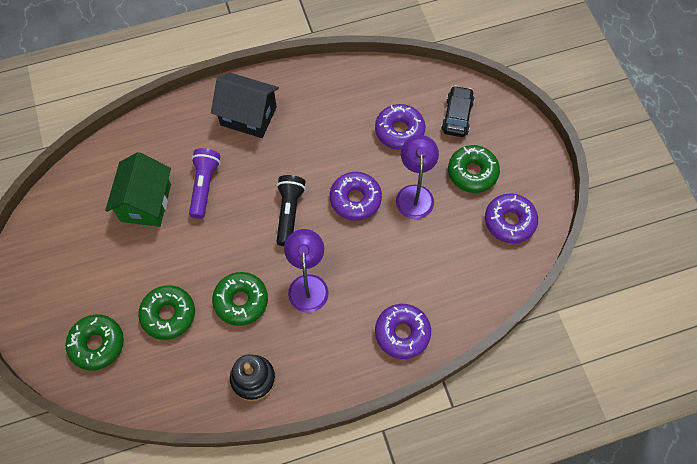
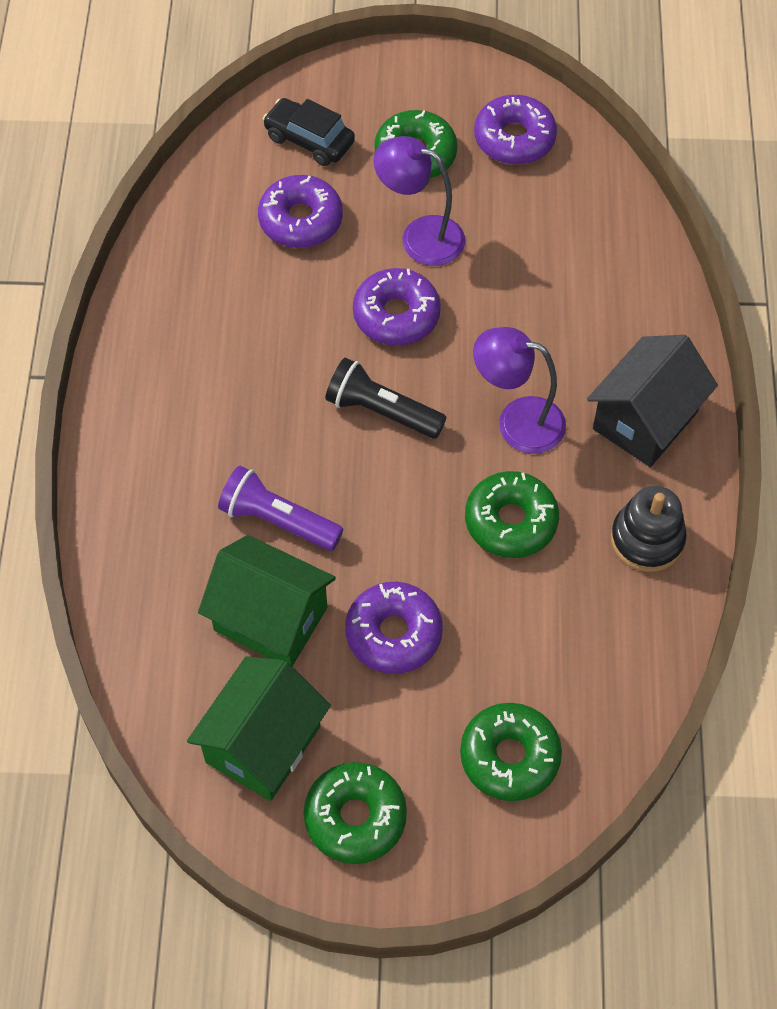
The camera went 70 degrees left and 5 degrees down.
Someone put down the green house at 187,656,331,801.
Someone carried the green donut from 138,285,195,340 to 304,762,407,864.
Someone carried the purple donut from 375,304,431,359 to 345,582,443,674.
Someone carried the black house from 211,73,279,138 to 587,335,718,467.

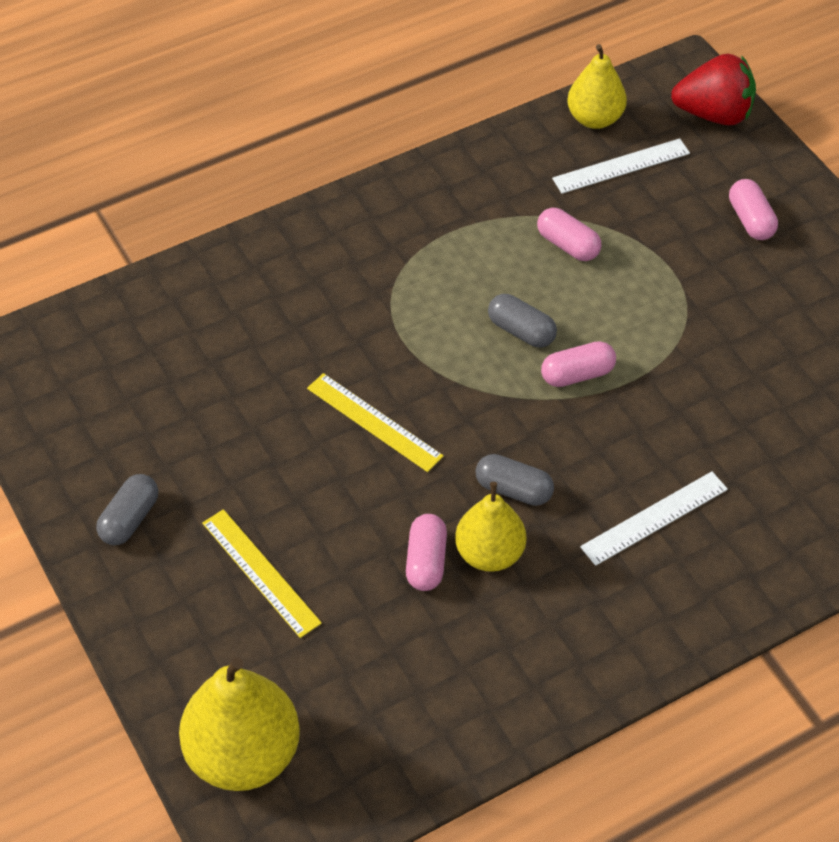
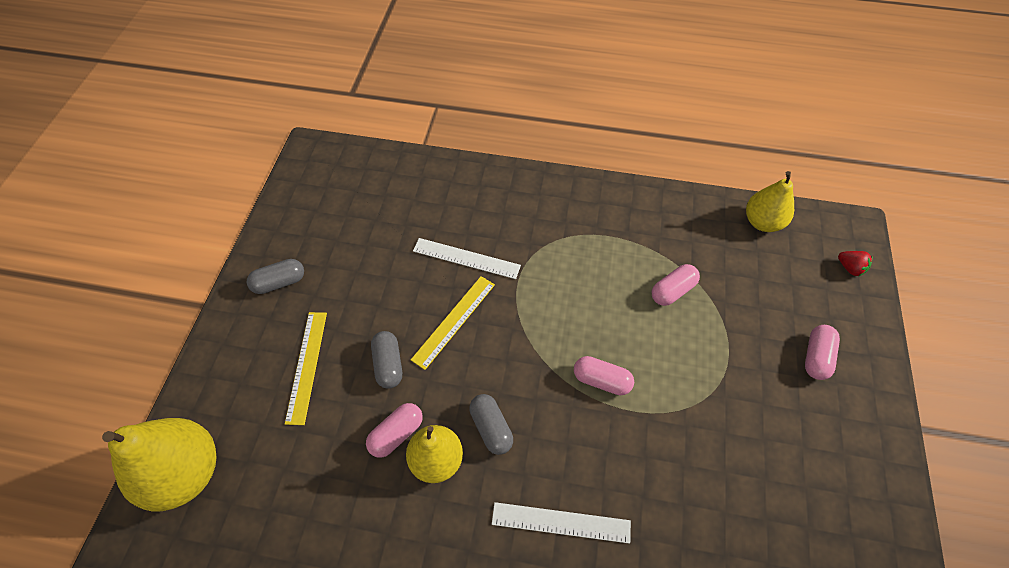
The camera went 40 degrees right and 5 degrees up.
Someone carried the grey capsule from 488,294,557,347 to 371,331,402,389.
Someone rotated the yellow ruler at 307,373,444,472 by 45 degrees clockwise.
Someone carried the white ruler from 552,138,690,194 to 413,238,521,279.
Someone rotated the pink capsule at 537,208,602,261 by 60 degrees clockwise.
Someone scaled the red strawberry at 671,54,756,125 by 0.46.

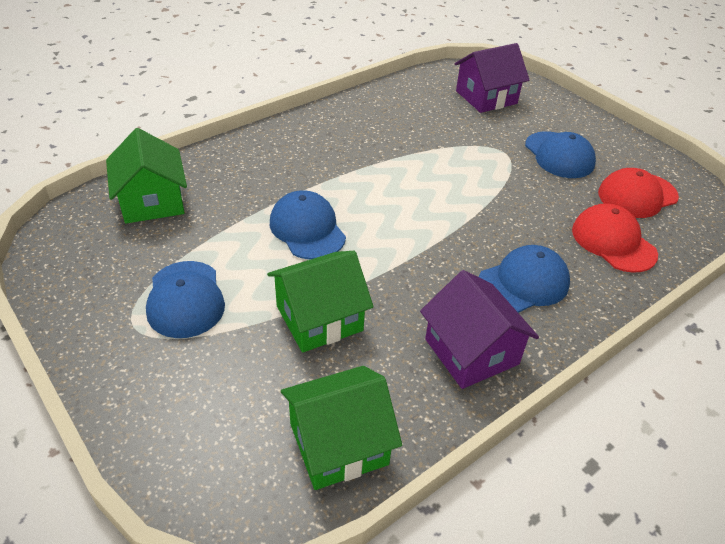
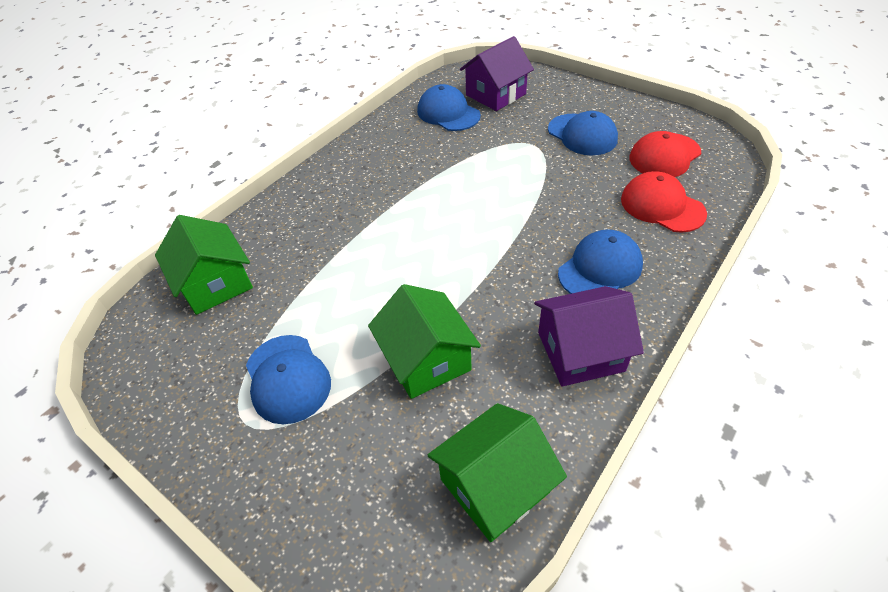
The camera went 10 degrees left and 5 degrees up.
Someone rotated the green house at 267,251,374,353 by 75 degrees counterclockwise.
Someone carried the blue cap from 270,190,346,260 to 417,84,481,131.
Someone rotated the purple house at 420,270,539,389 by 60 degrees counterclockwise.

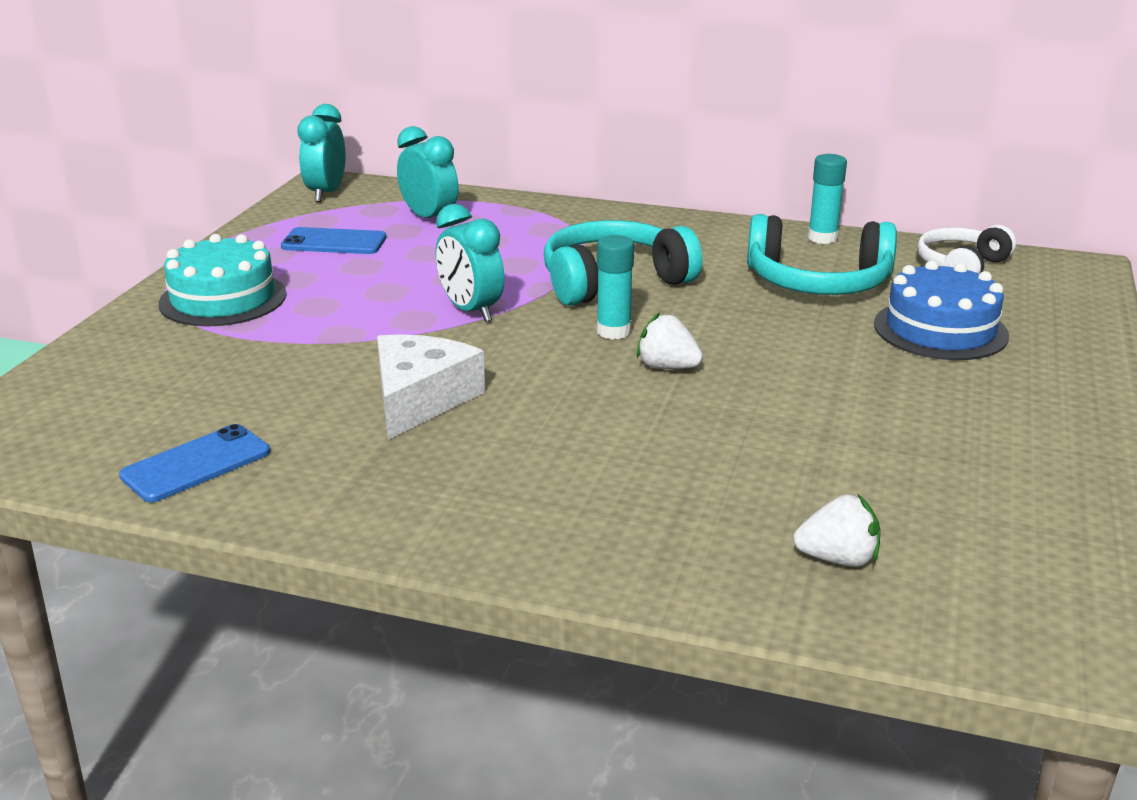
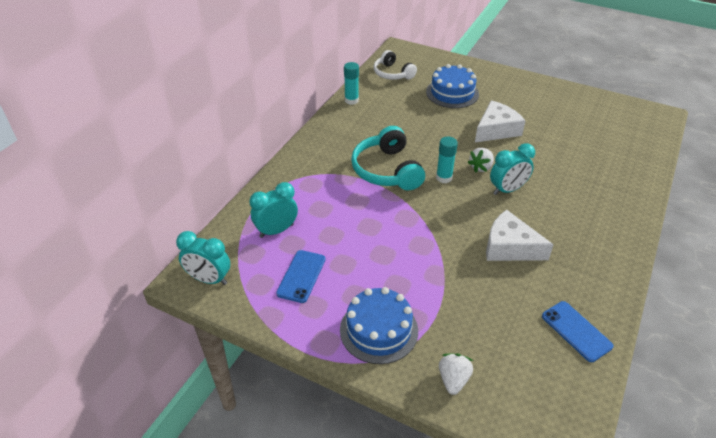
The camera went 80 degrees left and 15 degrees up.
Someone repainted the turquoise cake at 159,234,287,326, which became the blue cake at 340,287,418,364.
Someone carried the white strawberry from 793,494,880,567 to 439,353,473,395.
Someone put down the white cheese at 475,100,526,142.
Someone carried the turquoise clock from 436,204,505,322 to 490,143,535,195.
Someone took away the turquoise headphones at 747,214,897,295.

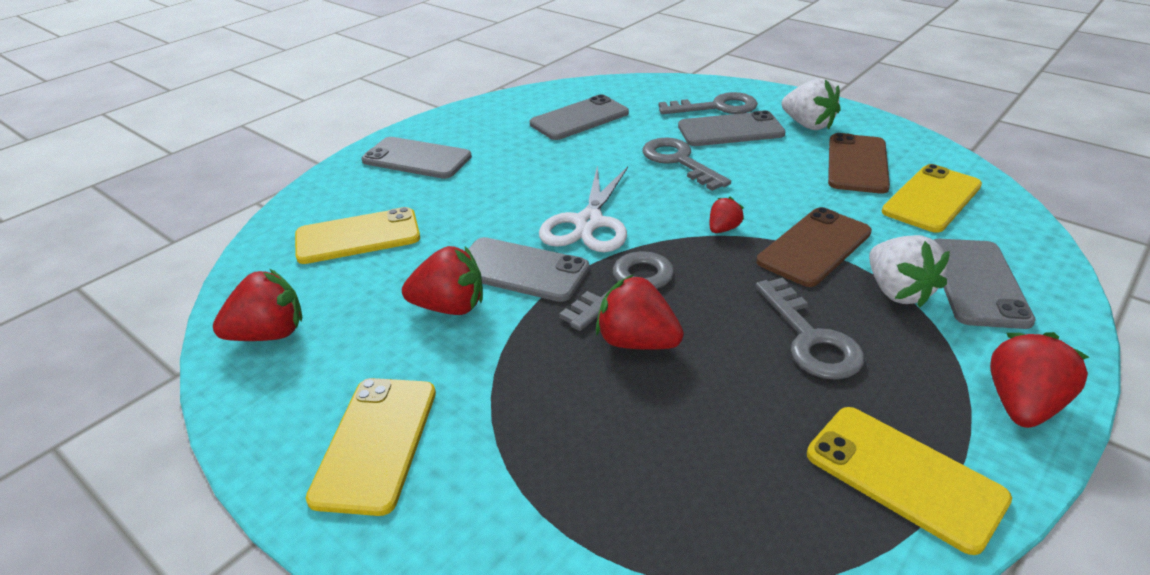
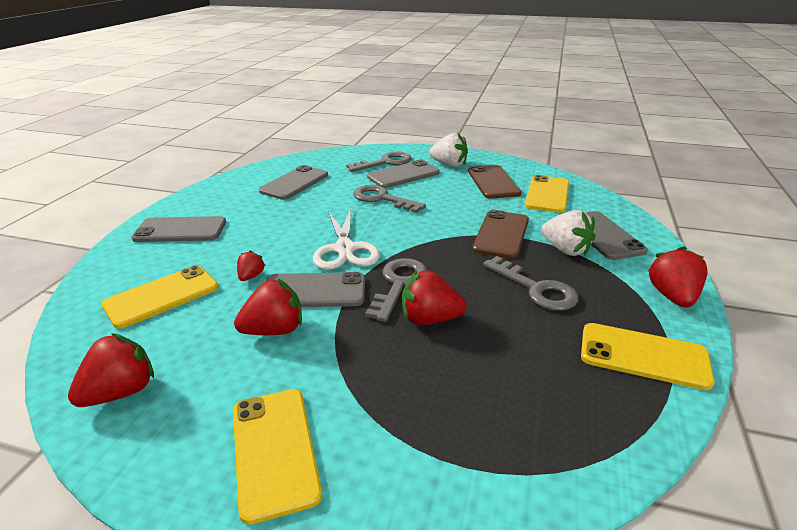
The camera went 25 degrees left and 5 degrees down.
Someone carried the red strawberry from 709,197,744,233 to 237,250,266,281.

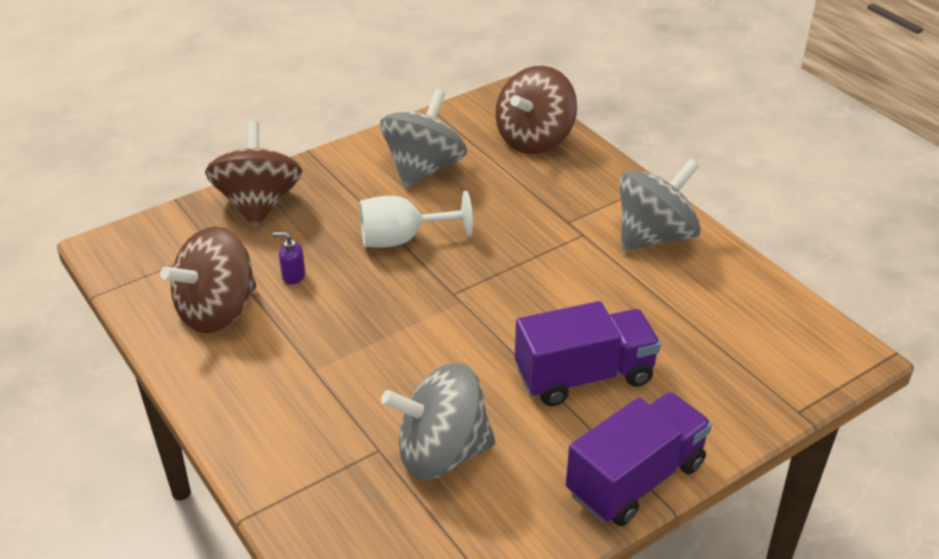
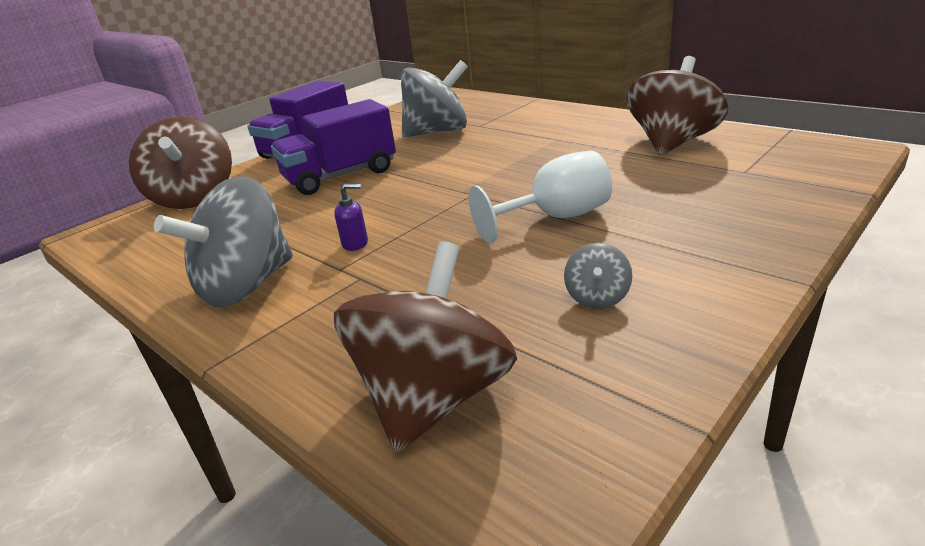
The camera went 170 degrees right and 10 degrees down.
Someone carried the brown spinning top from 205,121,302,228 to 129,116,232,209.
Someone carried the purple soap dispenser from 273,232,305,285 to 334,184,368,251.
Someone scaled the grey spinning top at 380,89,467,188 by 0.44.

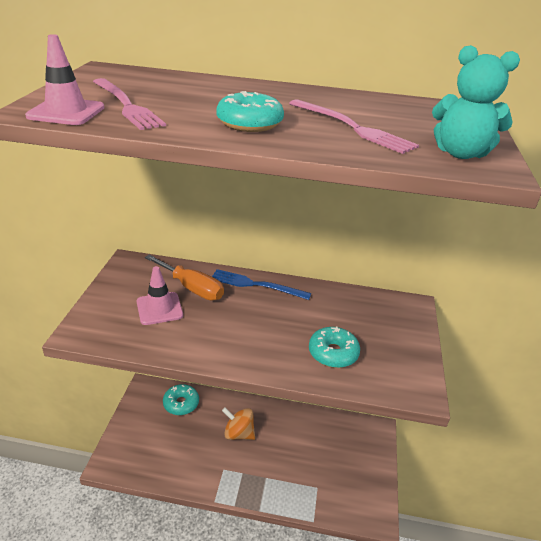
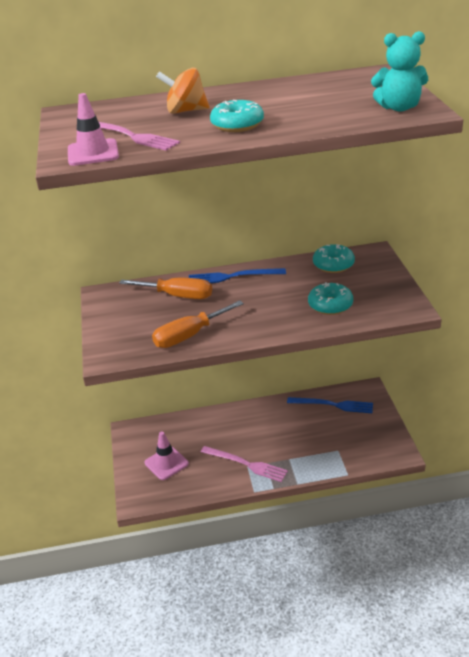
The camera went 15 degrees left and 0 degrees up.
Someone carried the pink traffic cone from 137,266,183,325 to 145,431,189,480.
Someone put down the orange screwdriver at 152,300,244,348.
Someone carried the orange spinning top from 222,408,255,440 to 156,67,209,114.
Someone carried the pink fork from 289,99,419,154 to 201,446,288,482.
Someone put down the blue fork at 287,397,373,413.
Someone carried the turquoise donut from 163,384,199,415 to 313,244,355,273.

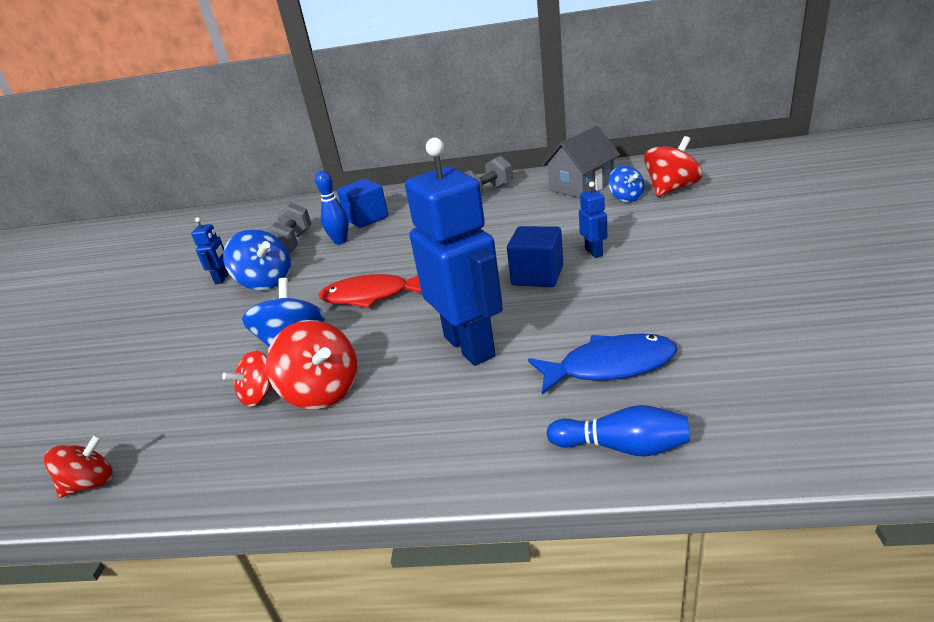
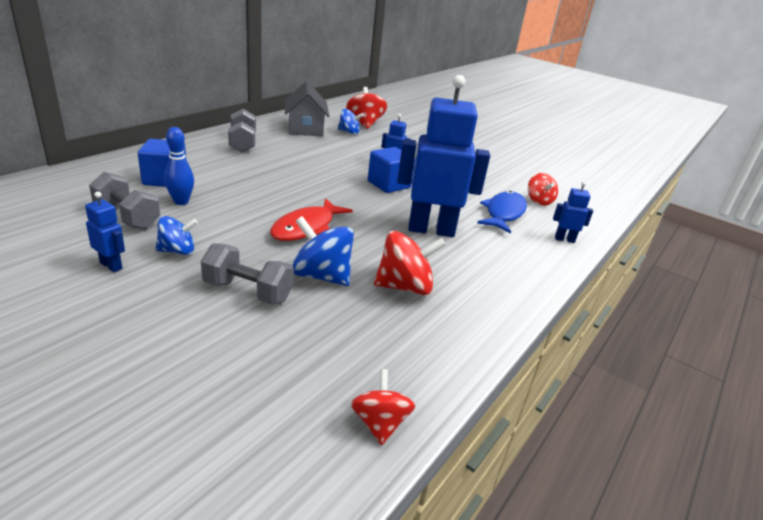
The camera went 65 degrees left and 0 degrees up.
Someone scaled the blue spinning top at 223,229,291,290 by 0.64.
Someone put down the grey dumbbell at 201,243,294,304.
Someone carried the red spinning top from 222,350,273,407 to 528,173,558,206.
Someone swapped the blue bowling pin at 547,405,690,456 for the blue robot at 553,182,593,243.

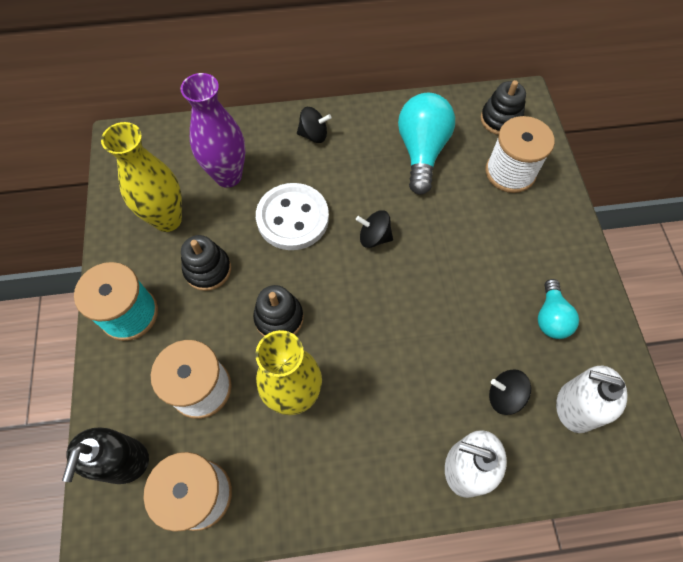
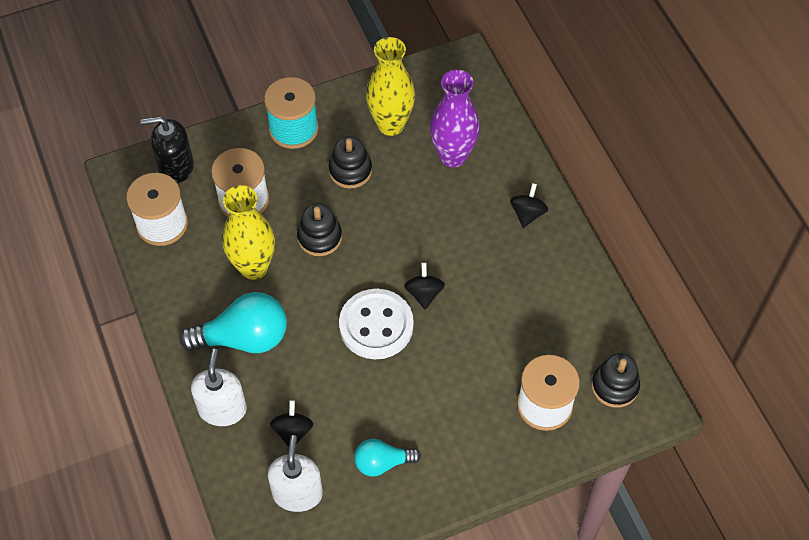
The camera went 75 degrees right and 5 degrees down.
Someone carried the turquoise light bulb from 398,93,455,195 to 179,292,287,353.
Someone carried the white button from 256,183,329,250 to 339,289,414,359.
Someone rotated the black spinning top at 297,107,332,143 by 150 degrees counterclockwise.

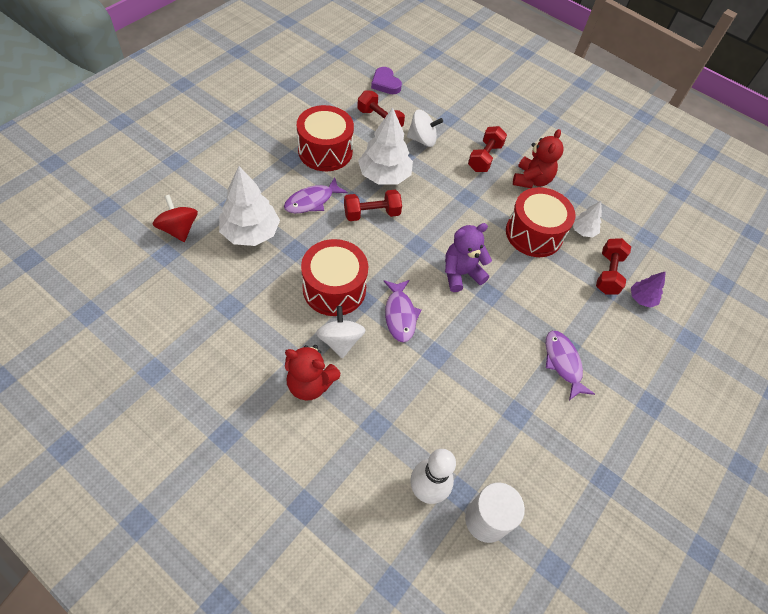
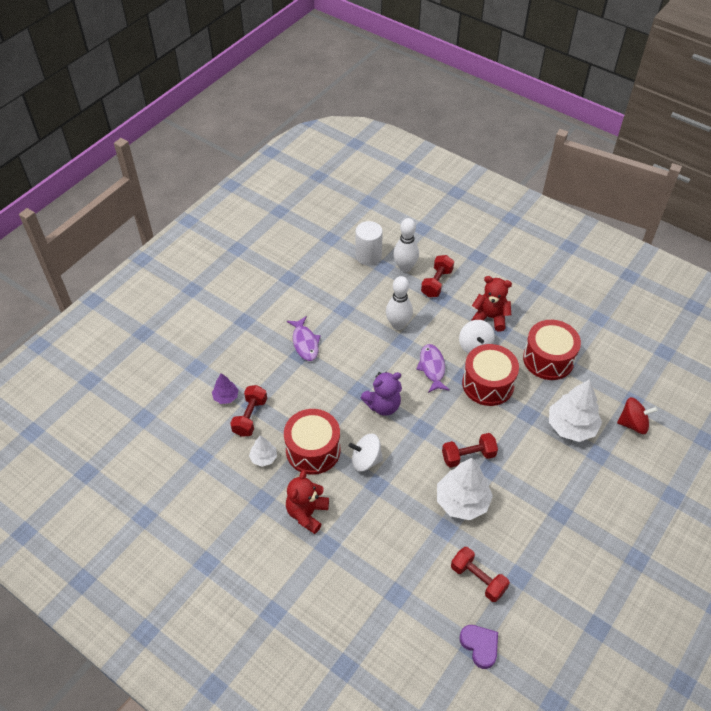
The camera went 175 degrees left and 5 degrees down.
Someone carried the white spinning top from 407,110,443,147 to 349,434,383,471.
Someone put down the white bowling pin at 386,276,413,330.
Someone carried the red dumbbell from 468,126,507,172 to 421,255,454,297.
Someone carried the red drum from 297,105,354,171 to 523,320,581,380.
Someone rotated the red spinning top at 153,195,198,242 by 60 degrees counterclockwise.
Someone took away the purple fish at 284,177,348,213.

